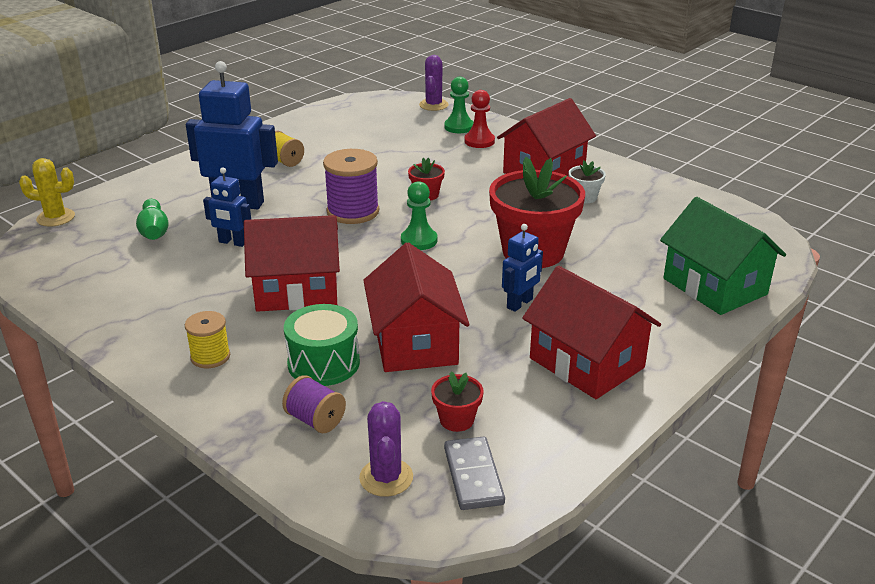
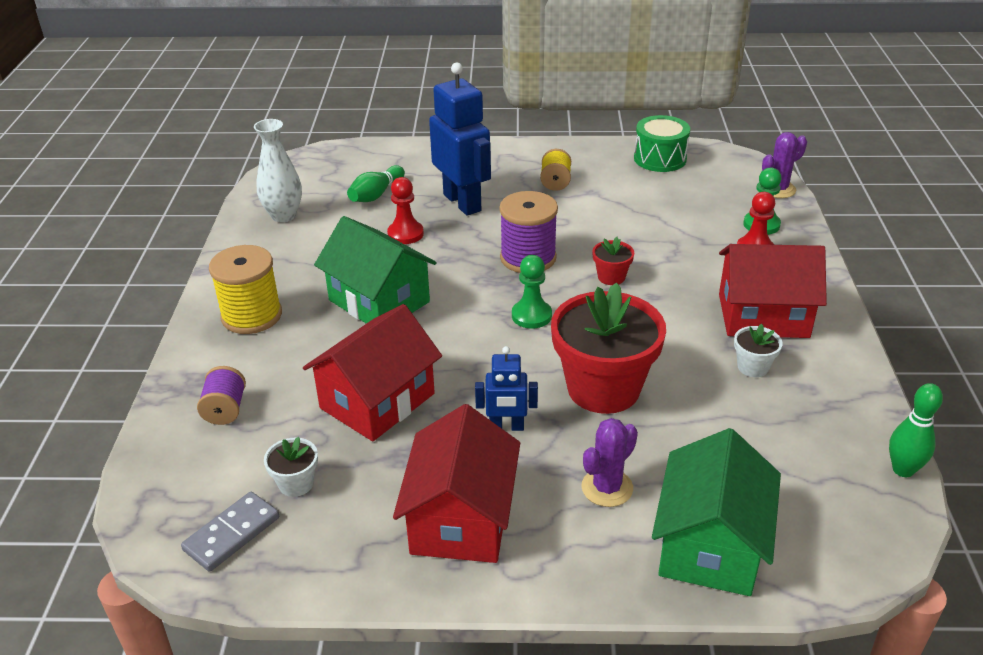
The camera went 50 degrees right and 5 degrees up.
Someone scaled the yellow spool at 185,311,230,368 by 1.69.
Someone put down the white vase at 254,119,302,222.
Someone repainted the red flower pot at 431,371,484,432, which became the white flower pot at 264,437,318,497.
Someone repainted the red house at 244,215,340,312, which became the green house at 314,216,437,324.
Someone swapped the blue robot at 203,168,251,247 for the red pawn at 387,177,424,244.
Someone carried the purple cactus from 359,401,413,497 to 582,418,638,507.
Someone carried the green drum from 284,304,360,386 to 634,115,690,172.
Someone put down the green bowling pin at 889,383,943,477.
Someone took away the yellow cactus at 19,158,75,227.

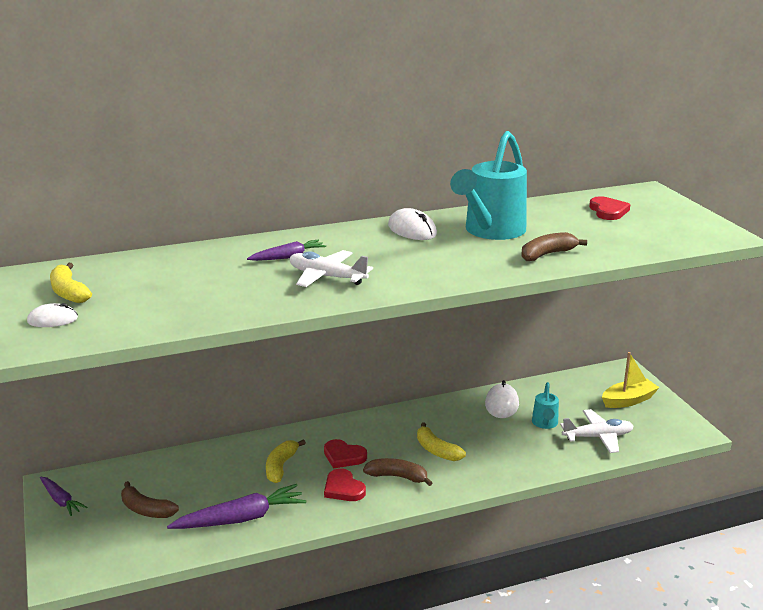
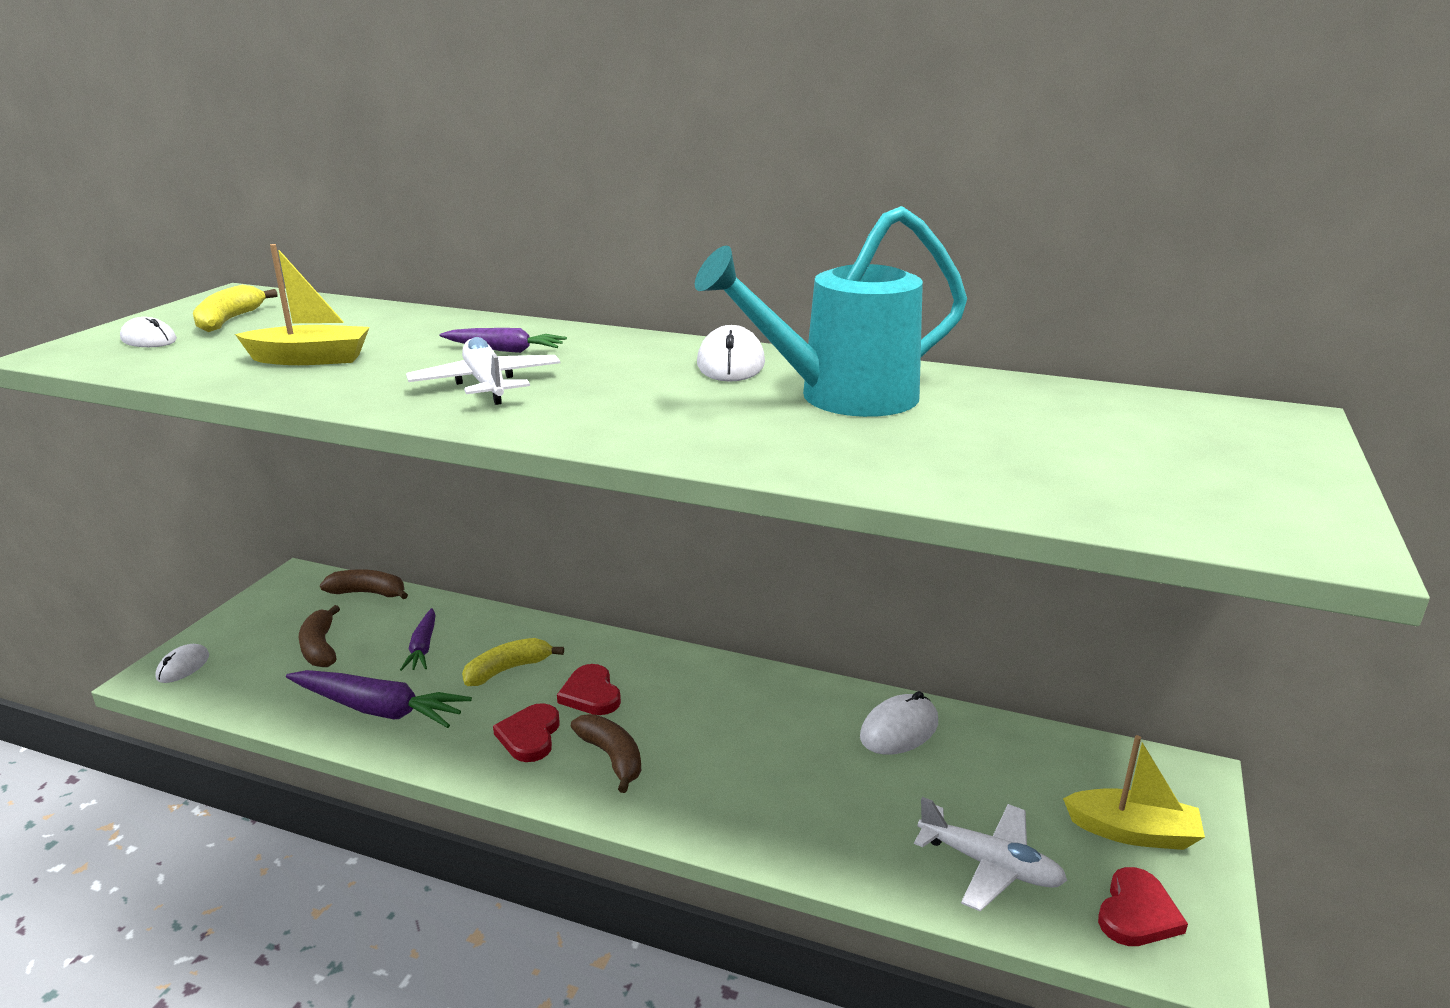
The camera went 40 degrees right and 0 degrees up.
Someone put down the white mouse at 155,644,209,683.
Someone put down the yellow boat at 235,244,370,365.
Someone carried the brown banana from 521,232,587,261 to 320,569,408,599.
Someone carried the purple carrot from 40,476,87,516 to 400,608,436,671.
Someone carried the red heart from 589,196,630,220 to 1098,867,1188,946.
Someone took away the yellow banana at 417,422,466,461.
Someone took away the turquoise watering can at 532,382,559,429.

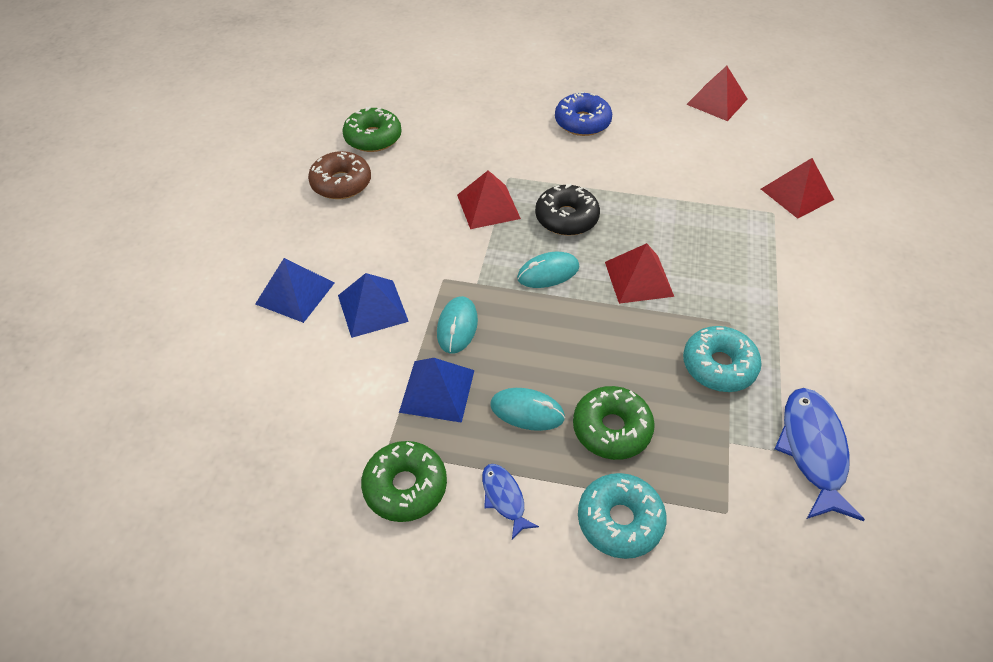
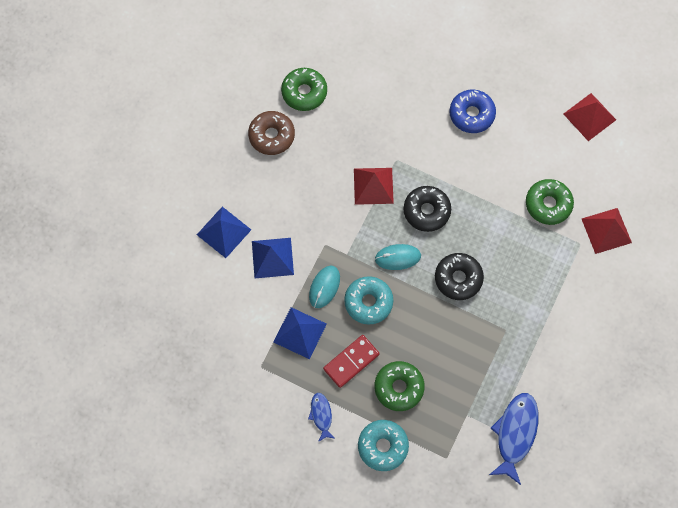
The camera went 15 degrees right and 20 degrees up.
Someone swapped the turquoise mouse at 490,388,565,431 for the red domino at 323,335,380,388.
Someone carried the turquoise donut from 683,326,762,392 to 344,276,393,325.
Someone swapped the red pyramid at 605,243,674,304 for the black donut at 435,253,484,300.
Someone carried the green donut from 361,441,447,522 to 526,179,574,225.

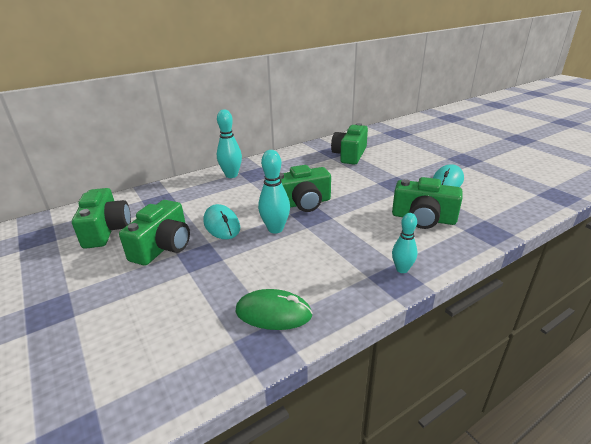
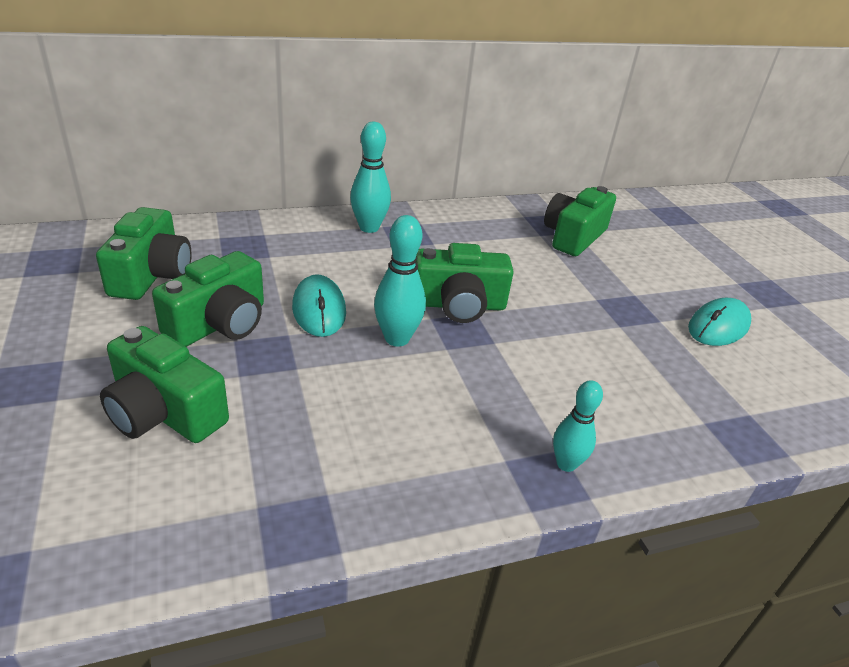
The camera went 10 degrees right and 5 degrees up.
Someone carried the green camera from 392,177,462,229 to 100,326,229,443.
Someone took away the green mouse at 236,289,313,330.

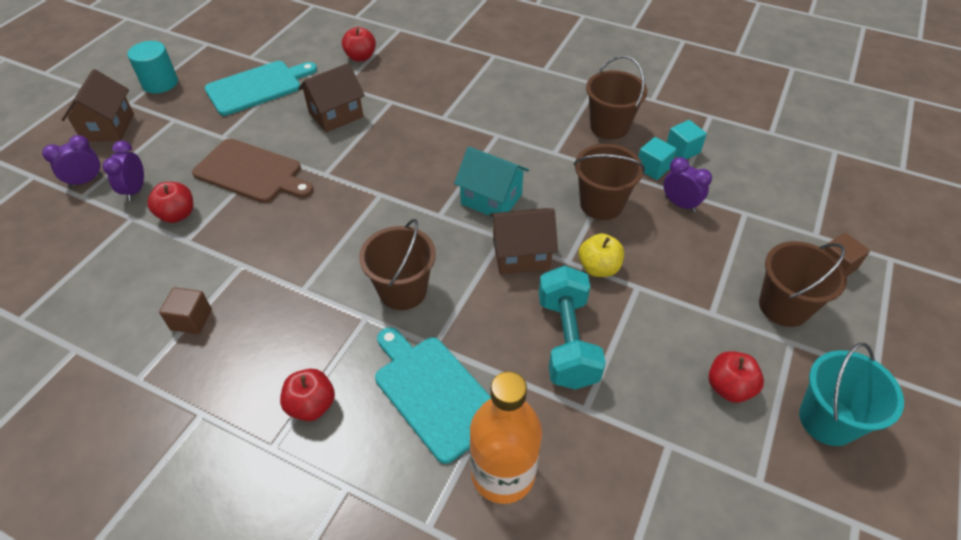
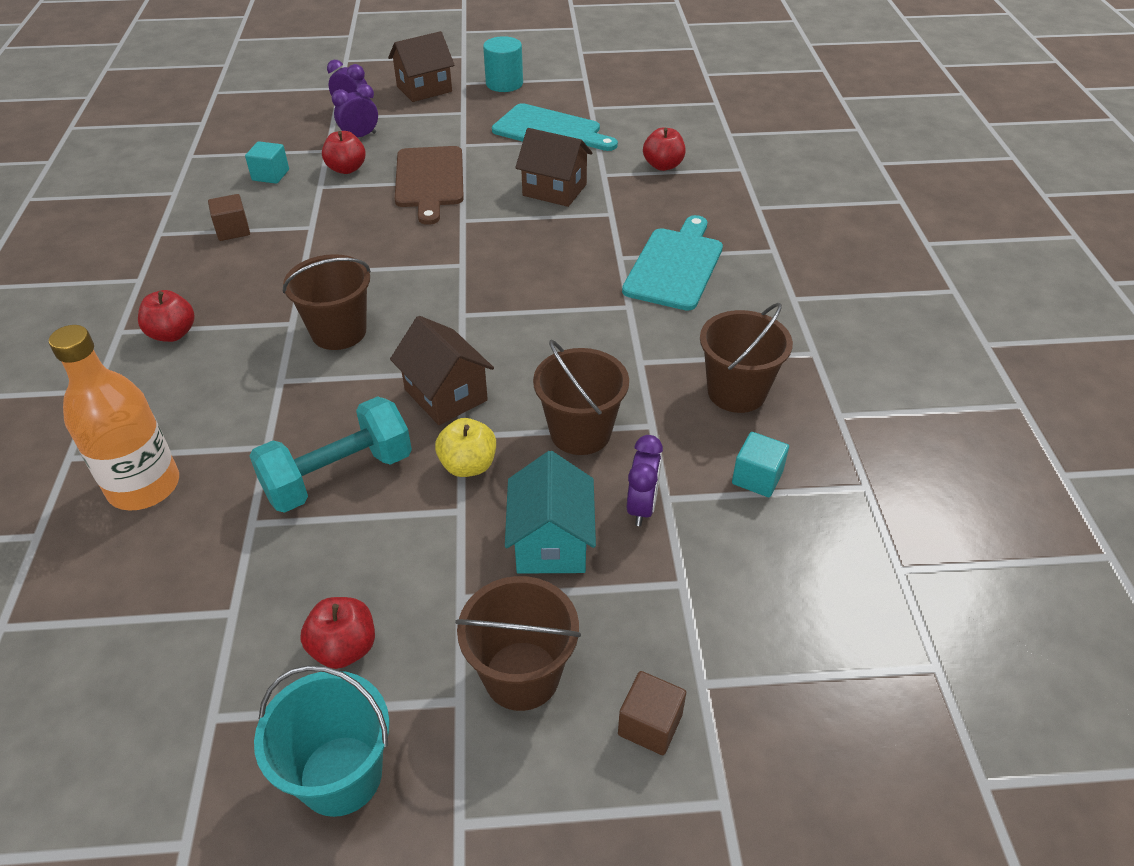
The camera went 60 degrees right and 5 degrees down.
Someone carried the turquoise cube from 638,137,677,180 to 245,141,289,184.
Someone carried the turquoise house from 454,147,529,218 to 505,451,596,574.
Someone carried the turquoise cutting board from 375,327,491,464 to 622,215,723,311.

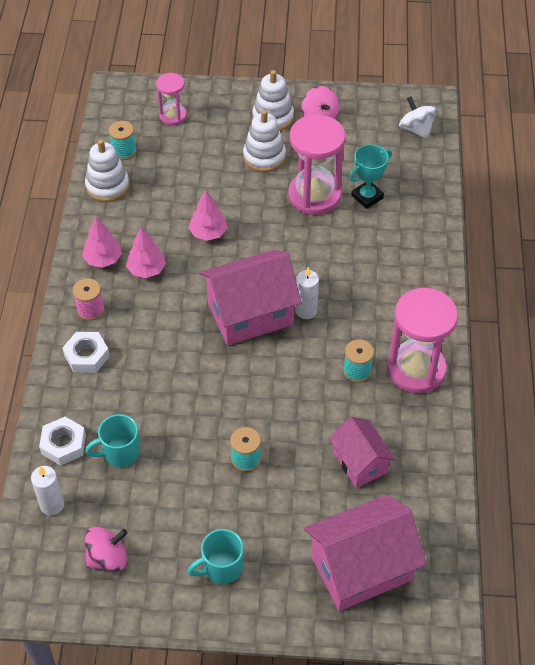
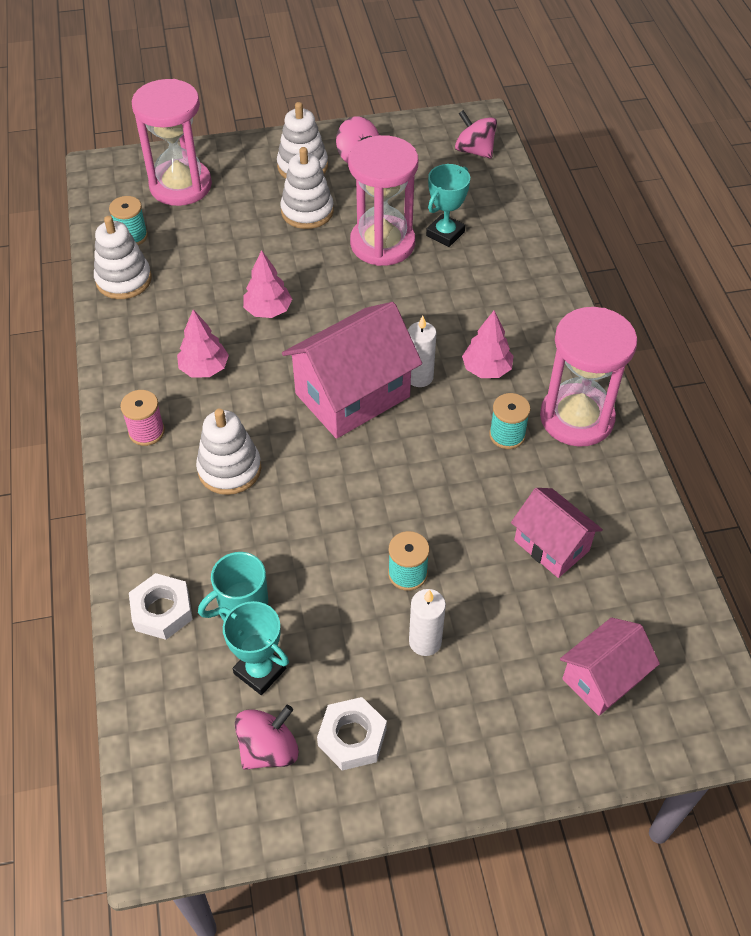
The camera went 15 degrees left and 0 degrees up.
Someone scaled the pink hourglass at 156,73,187,125 by 1.82.
Someone put down the white stacking toy at 196,408,261,495.
Someone put down the turquoise trophy at 219,601,289,695.
Someone carried the white nut from 63,332,110,373 to 317,697,387,770.
Someone carried the white candle from 31,466,64,516 to 409,589,446,656.
Someone repainted the white spinning top at 399,96,437,139, which became the pink spinning top at 455,110,497,159.
Someone carried the pink tree from 82,217,122,268 to 462,310,513,378.
Someone scaled the pink house at 304,495,427,611 by 0.59.
Someone took away the turquoise mug at 188,529,244,584.

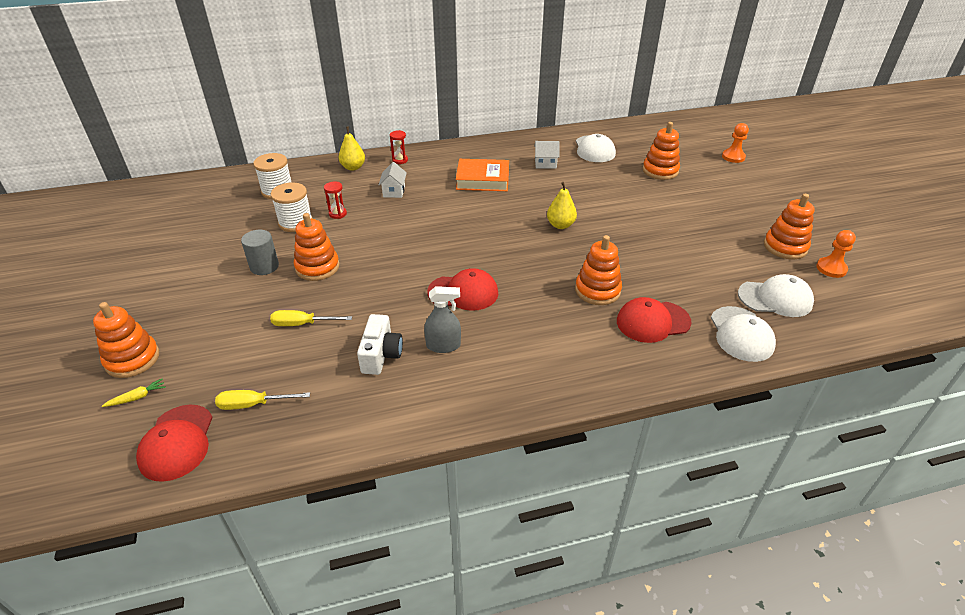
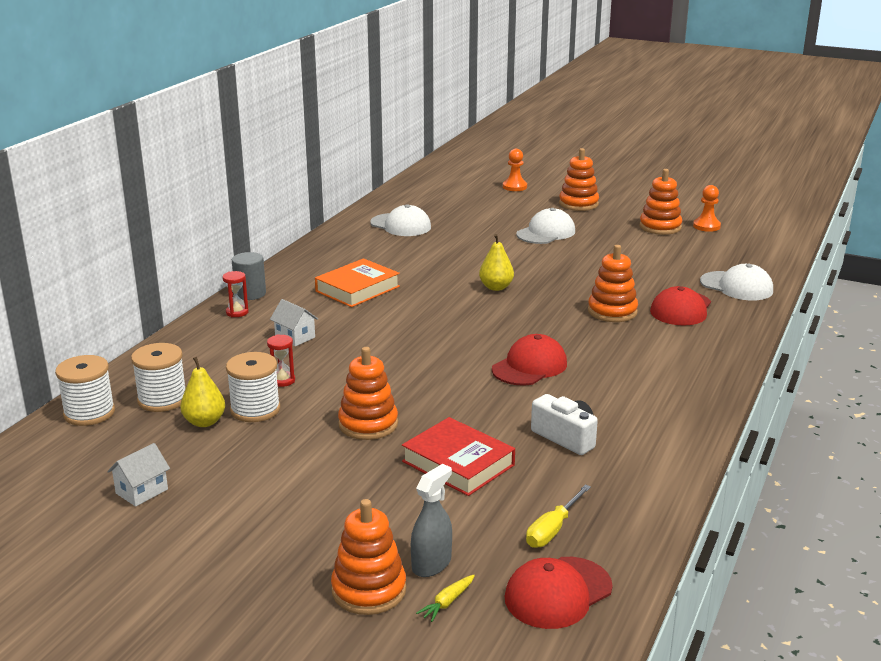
The camera went 50 degrees left and 15 degrees down.
Someone put down the white spool at 55,355,115,426.
Someone carried the white house from 534,141,560,169 to 107,443,170,507.
Someone carried the yellow pear from 338,127,365,171 to 180,357,225,427.
Someone carried the grey cylinder from 241,230,279,275 to 232,252,266,300.
Someone swapped the yellow screwdriver at 270,310,352,326 for the red book at 402,417,515,496.
Someone carried the grey spray bottle from 424,286,461,353 to 411,464,452,577.
Someone rotated the yellow carrot at 102,378,166,407 by 150 degrees counterclockwise.
Someone rotated the red cap at 136,405,213,482 by 105 degrees clockwise.
Someone carried the white cap from 738,274,814,317 to 516,208,575,244.
Someone carried the orange stacking toy from 643,122,680,180 to 559,148,599,211.

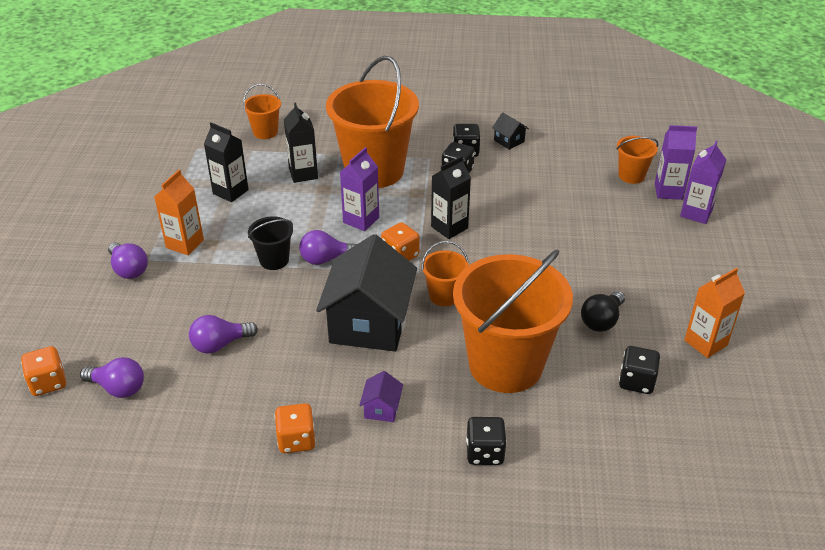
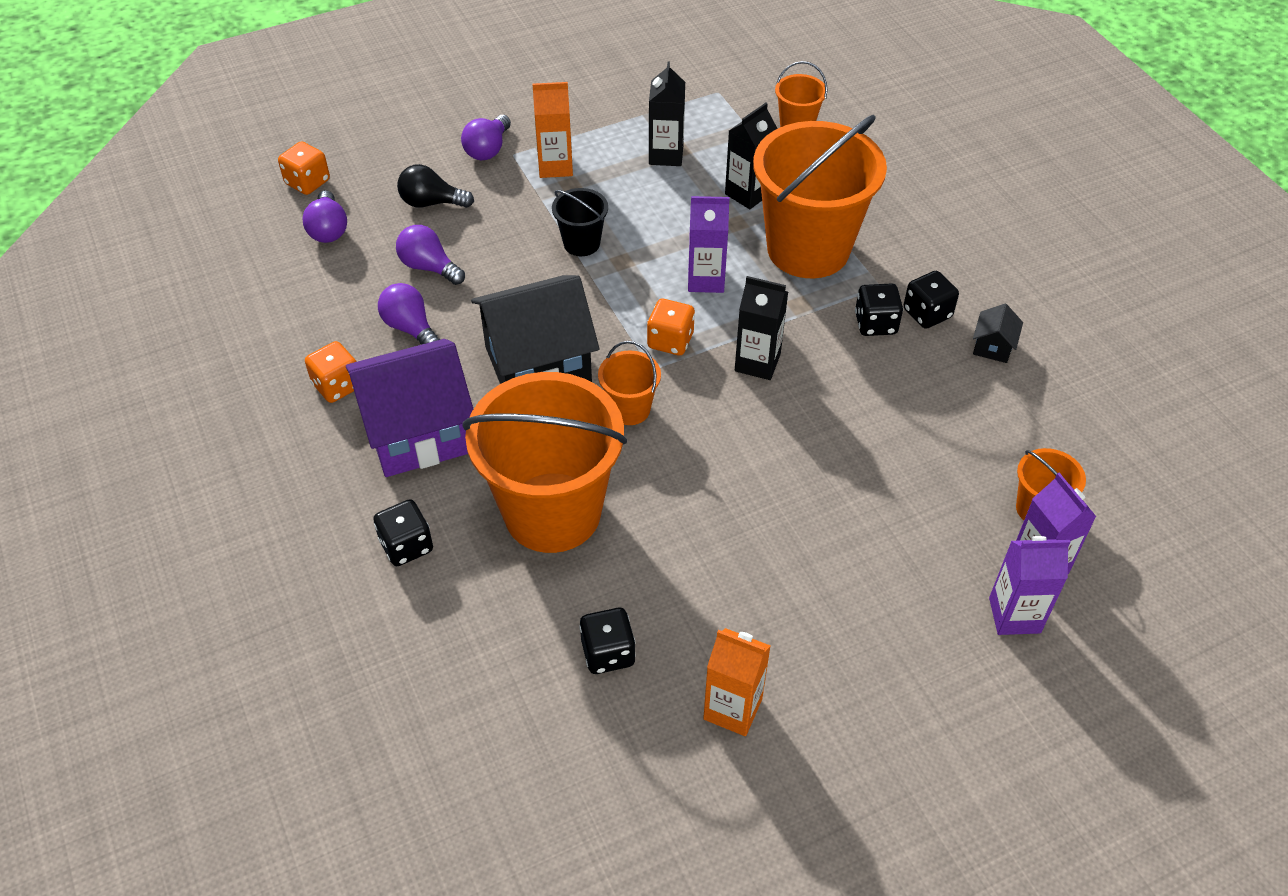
The camera went 60 degrees right and 10 degrees up.
Someone scaled the purple house at 359,371,403,422 by 2.46.
Someone carried the purple light bulb from 299,230,357,265 to 378,283,440,344.
Someone carried the black light bulb from 581,291,625,332 to 397,164,474,208.

